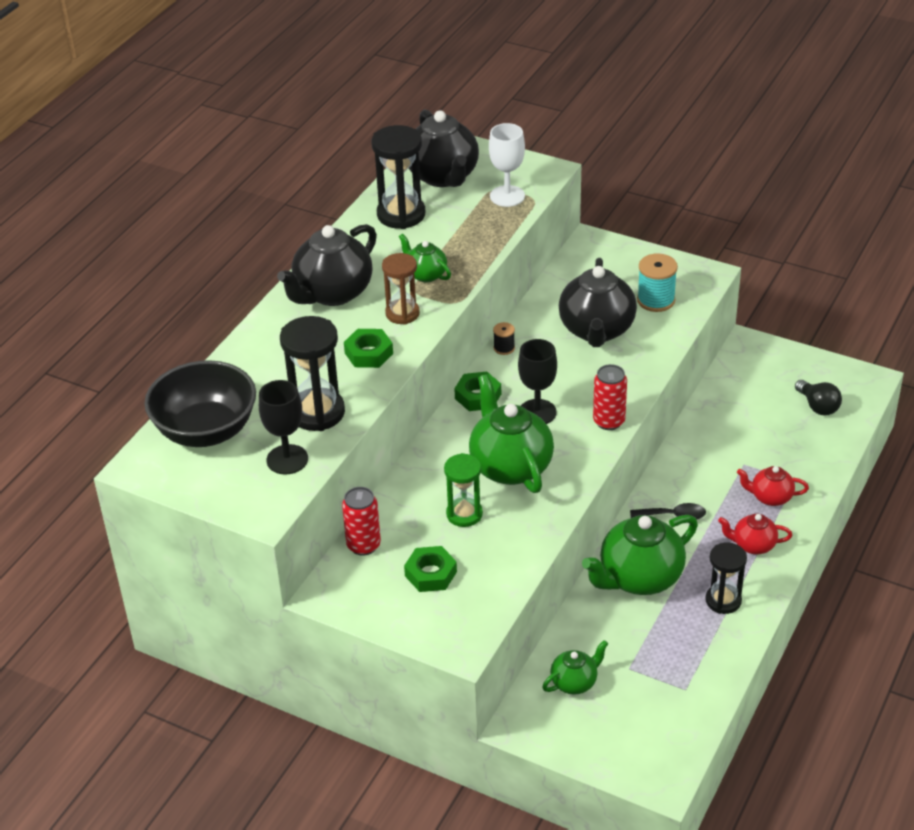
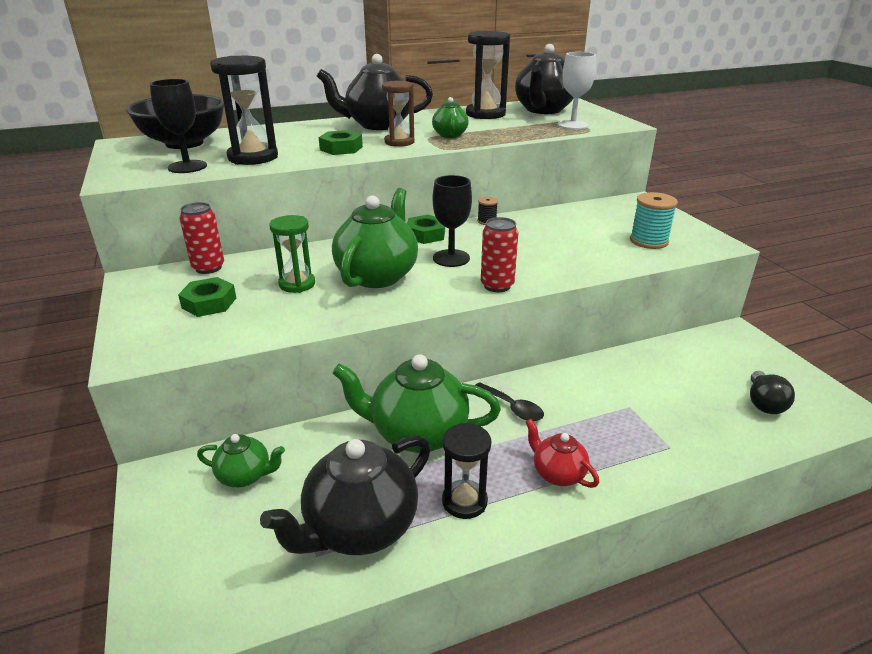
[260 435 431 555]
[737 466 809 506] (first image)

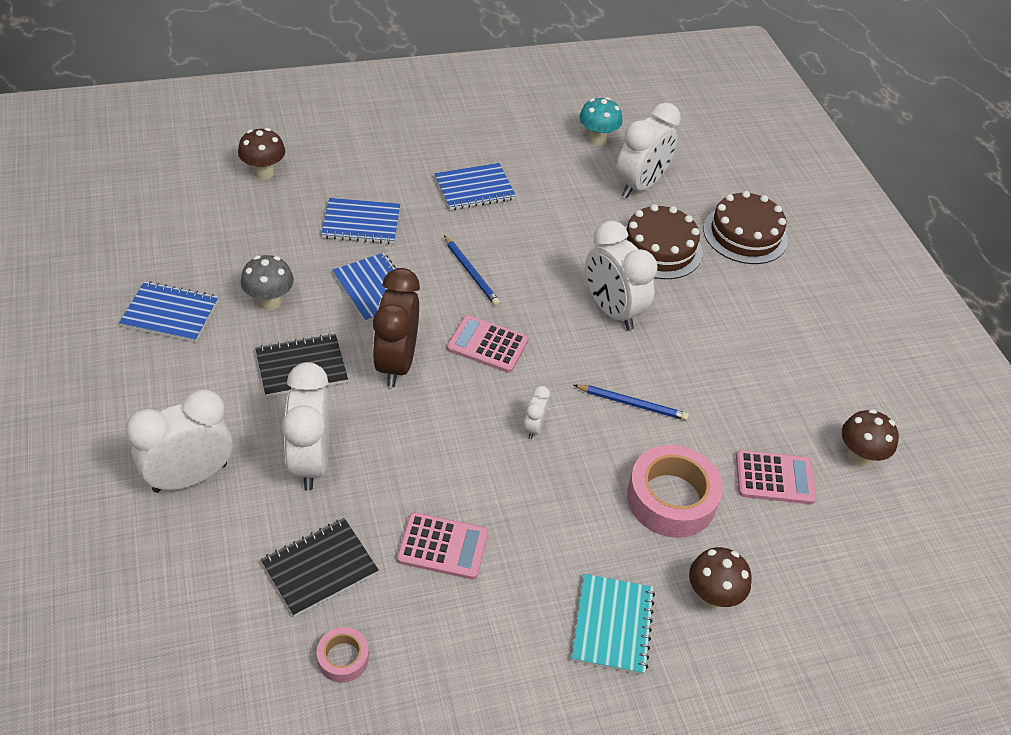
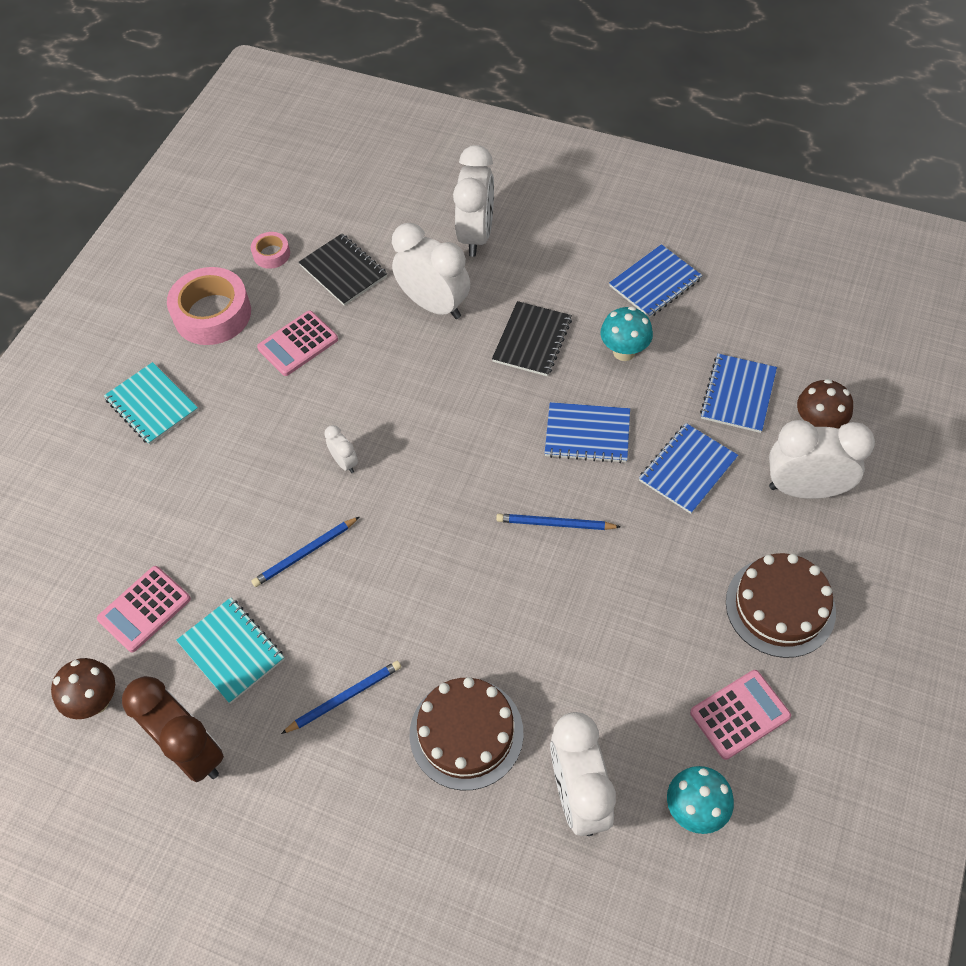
[700 354 777 433]
[726 553 836 658]
[769 420 875 499]
[601 306 653 361]
[122 676 224 782]
[690 670 791 760]
[167 267 251 345]
[299 233 387 306]
[689 547 752 609] (first image)
[176 597 285 704]
[281 661 401 734]

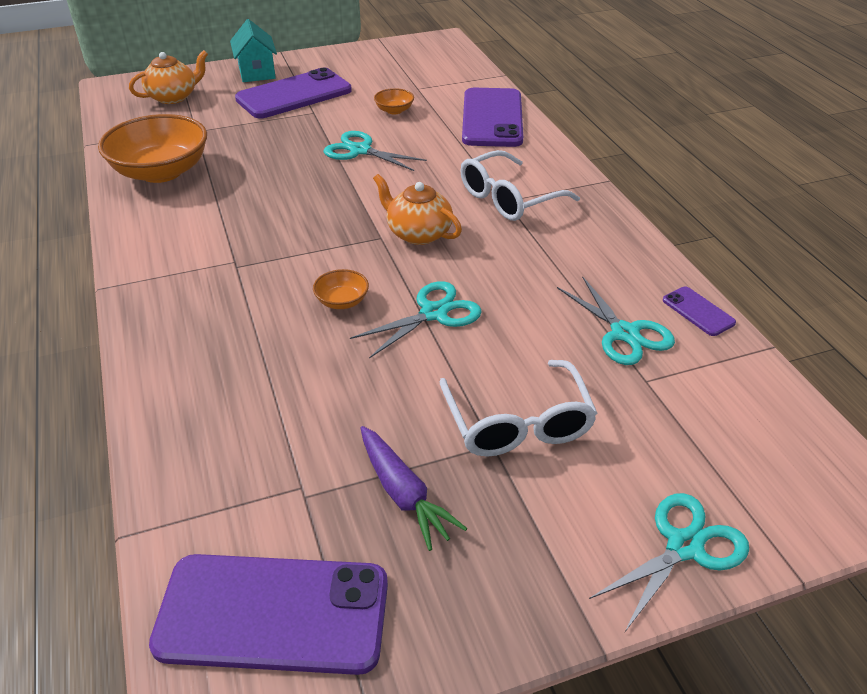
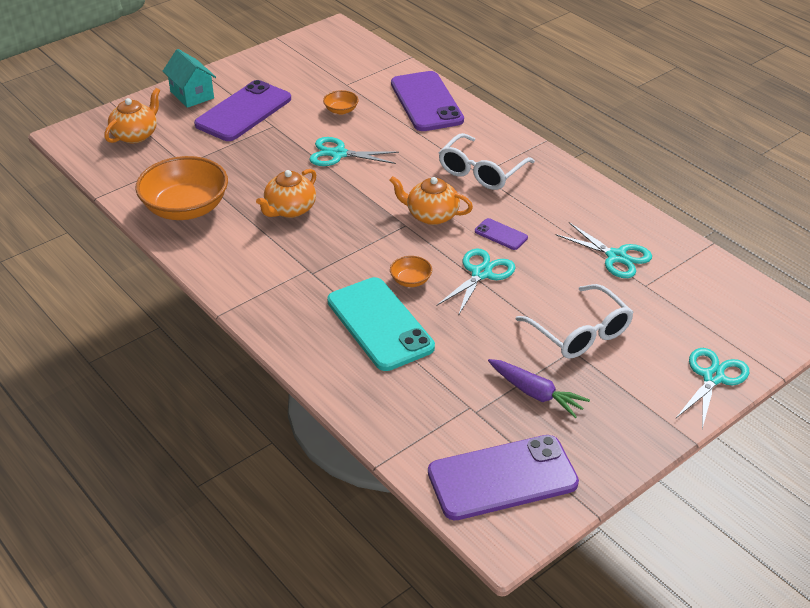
[475 218 528 250]
[256 169 316 218]
[327 277 435 371]

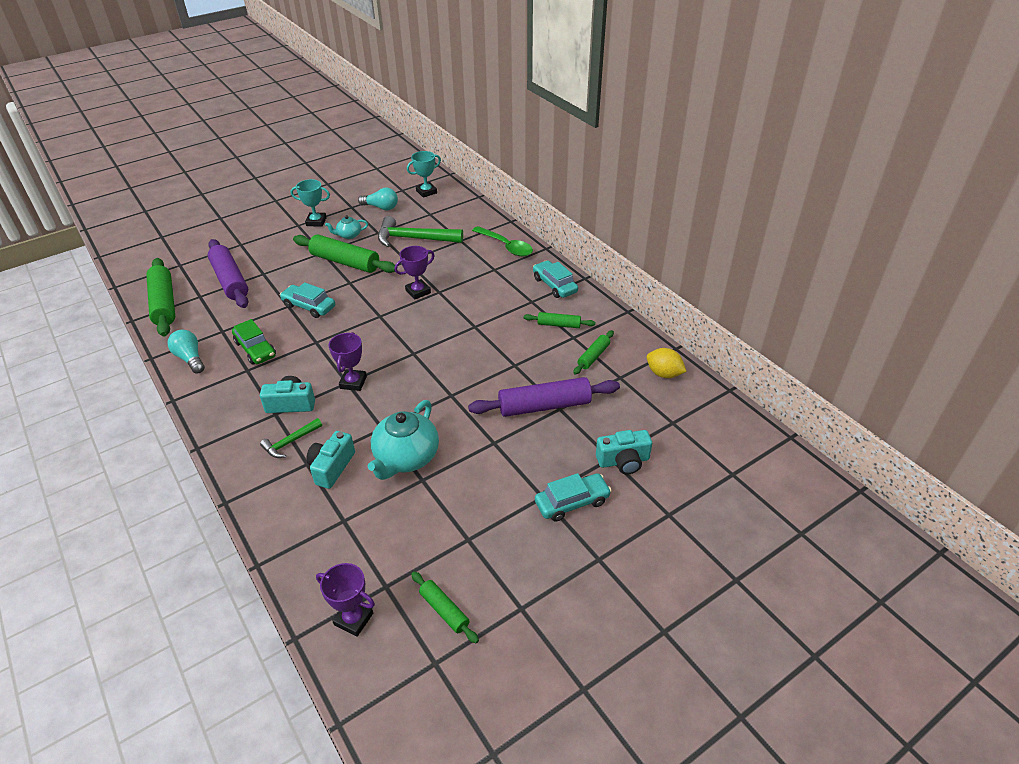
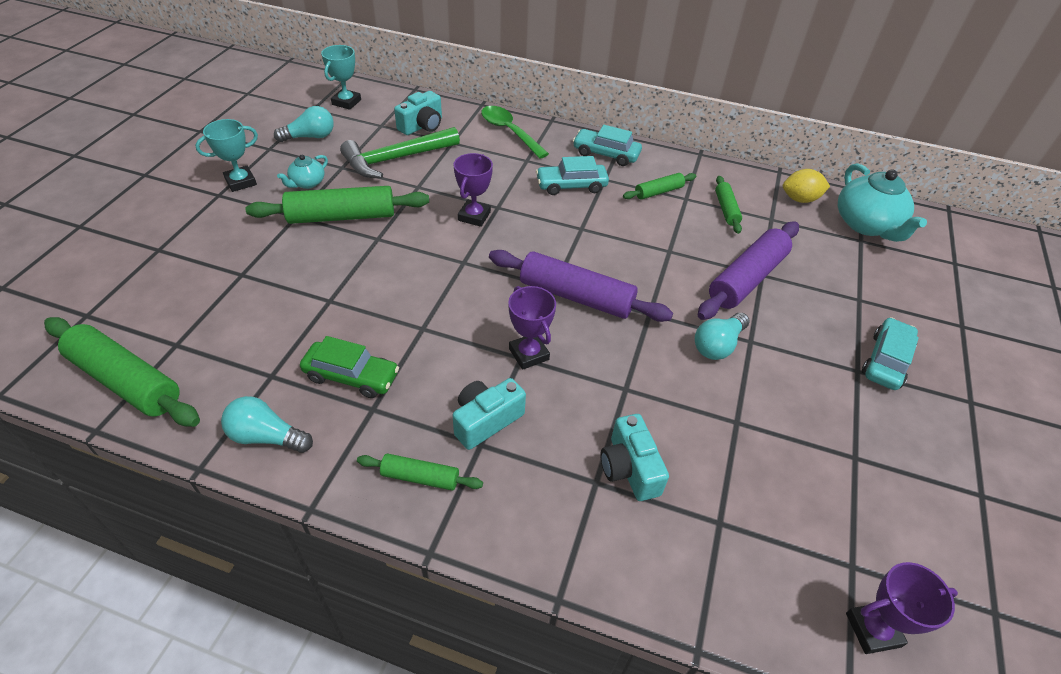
[481 106 549 159]
[489 250 673 322]
[536 156 609 195]
[838 163 927 242]
[260 418 322 458] (first image)
[394 91 442 135]
[357 454 483 490]
[695 313 750 360]

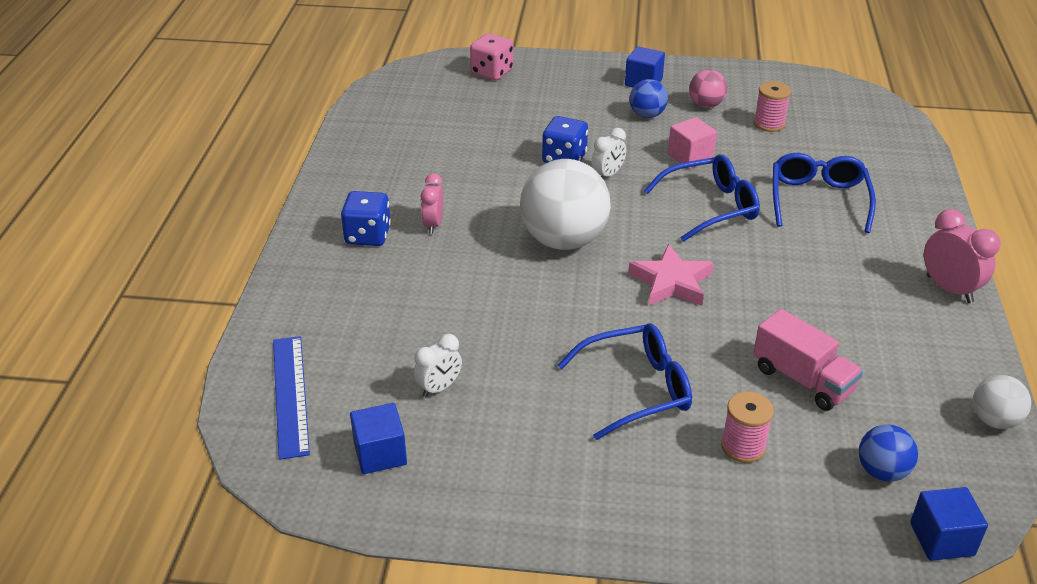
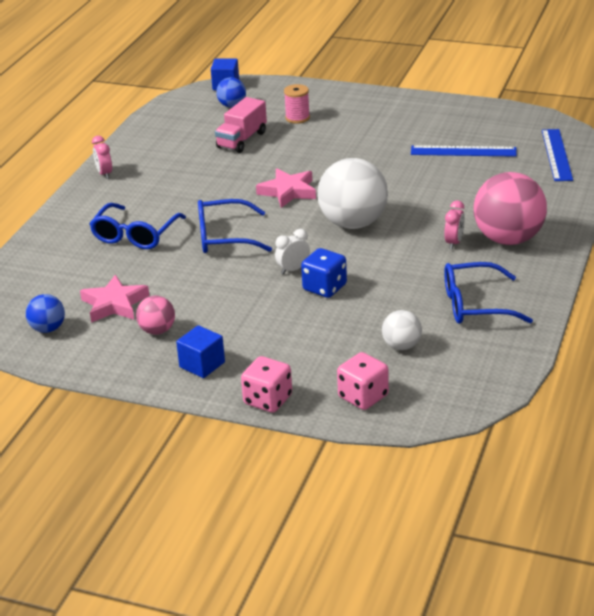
[26 294 65 333]
[80 275 149 323]
[668 117 717 169] (first image)
[474 172 547 245]
[92 136 112 179]
[215 97 267 153]
[444 262 533 324]
[411 145 517 157]
[382 310 422 350]
[350 403 407 474] (first image)
[241 356 292 413]

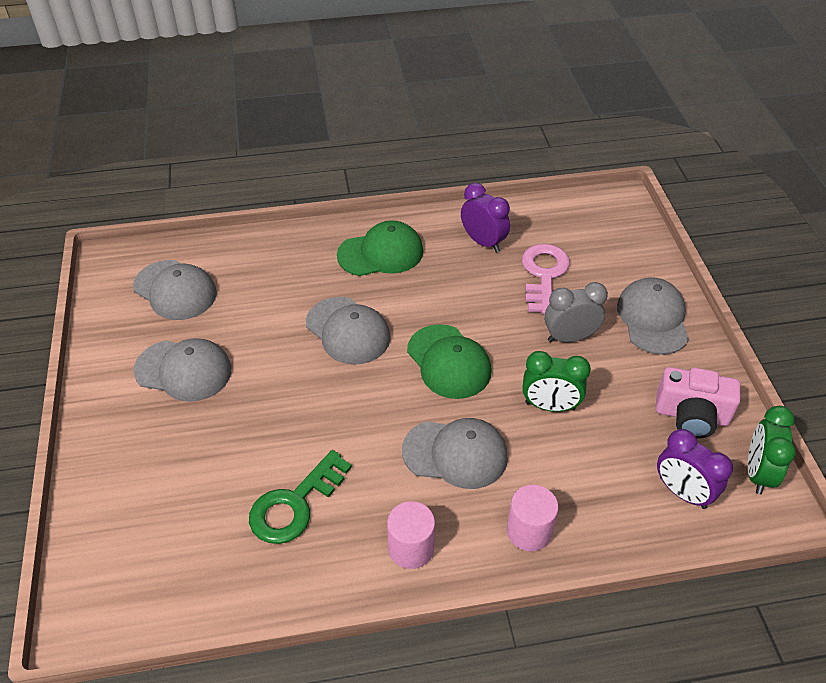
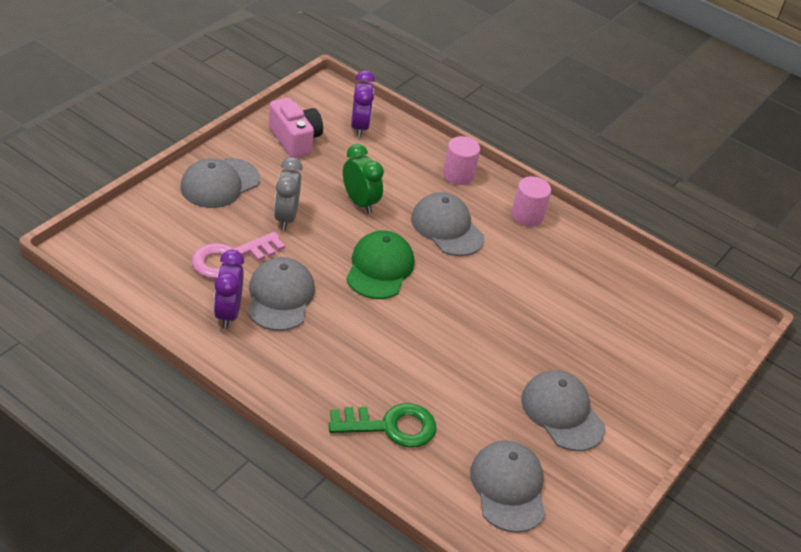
[337 220 423 276] (first image)
[274 157 303 230]
[248 257 315 331]
[748 406 796 495] (first image)
[328 403 436 448]

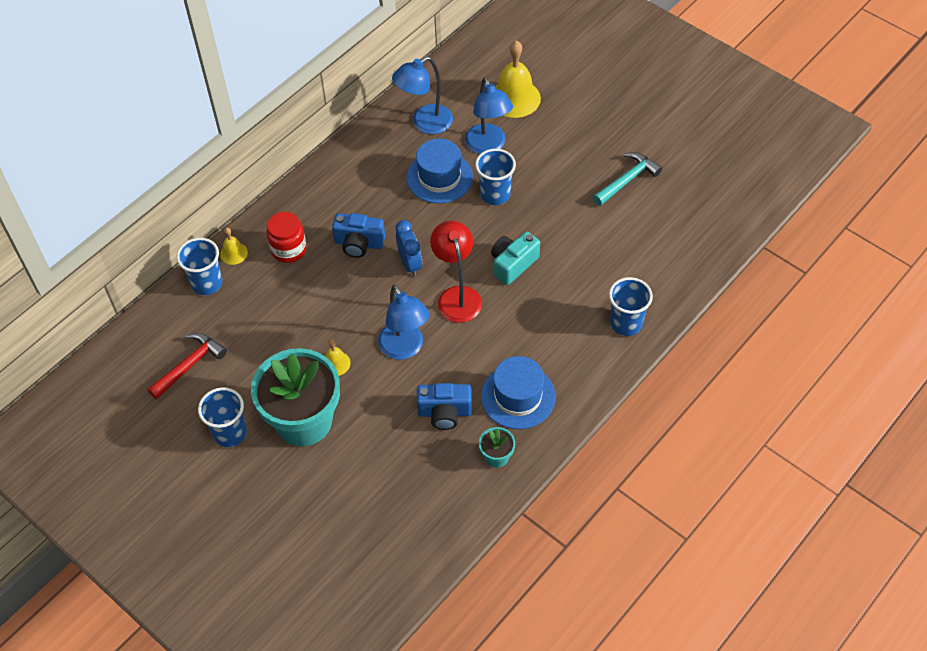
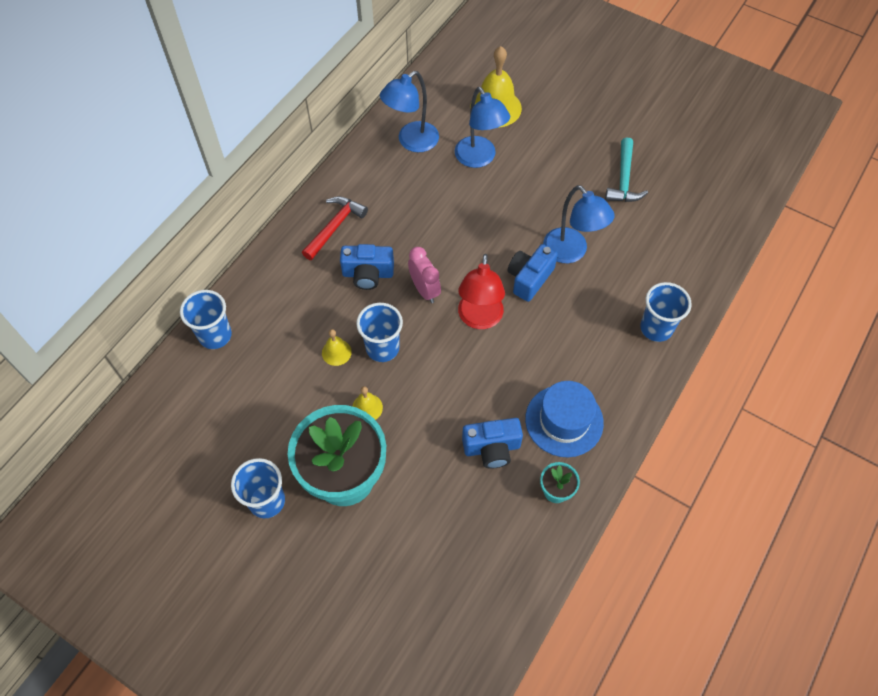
[406 139 473 203] (first image)
[356 303 403 362]
[605 137 648 202]
[266 212 306 263] (first image)
[408 247 441 303]
[458 254 505 329]
[322 329 352 366]
[508 244 558 302]
[543 185 615 263]
[302 196 368 260]

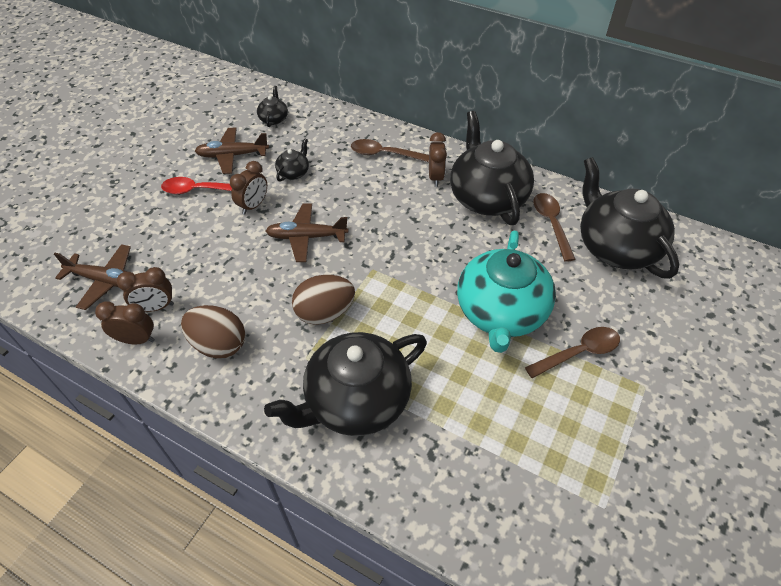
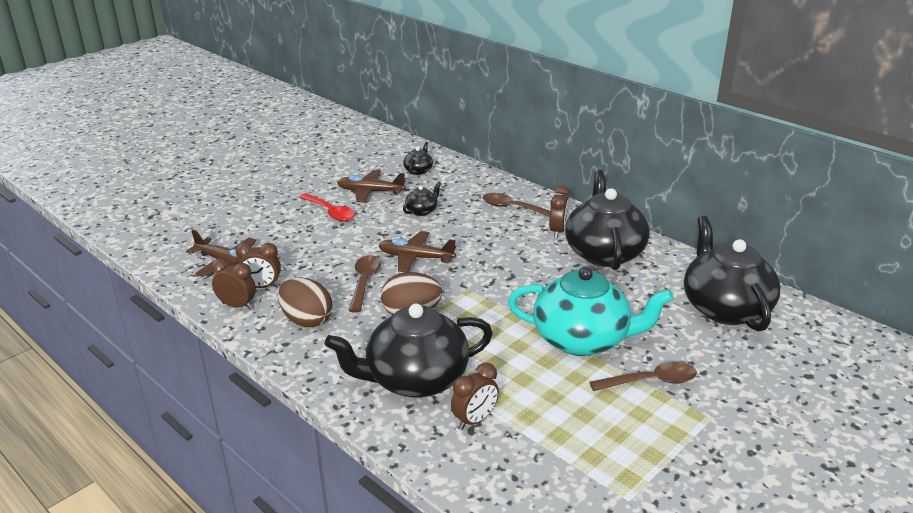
[451 363 499 430]
[300 193 355 222]
[349 255 381 313]
[508 267 674 356]

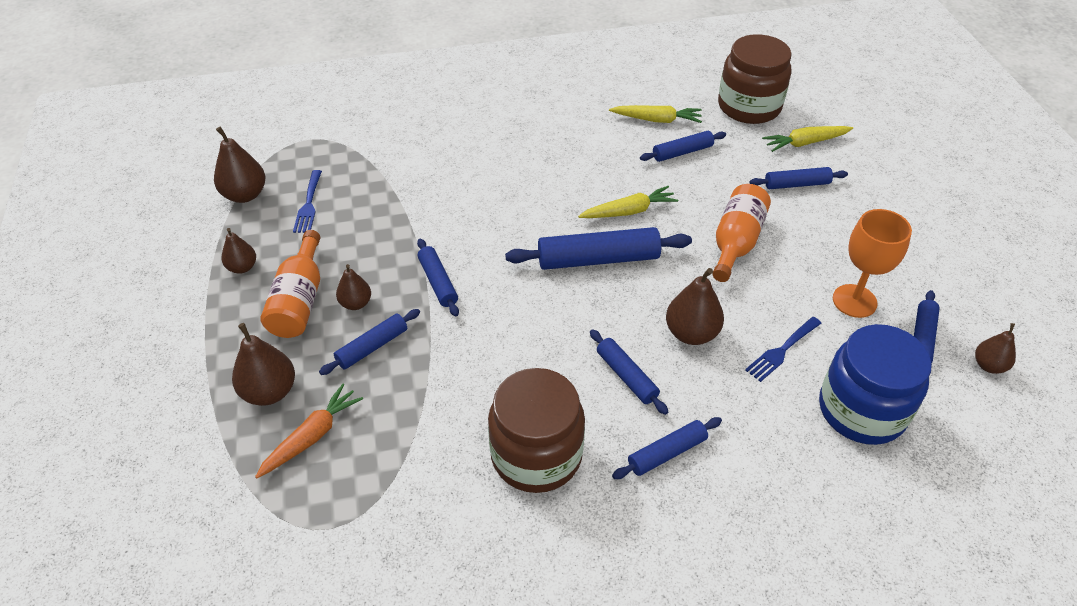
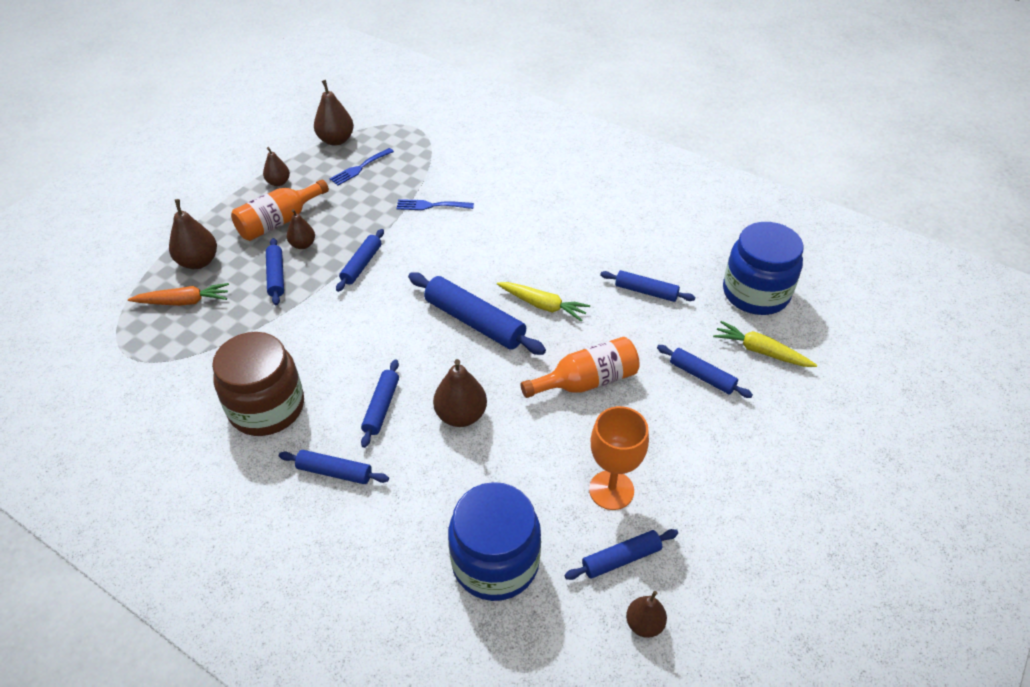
[723 222 804 315]
[609 105 702 123] (first image)
[266 238 284 305]
[396 199 474 210]

